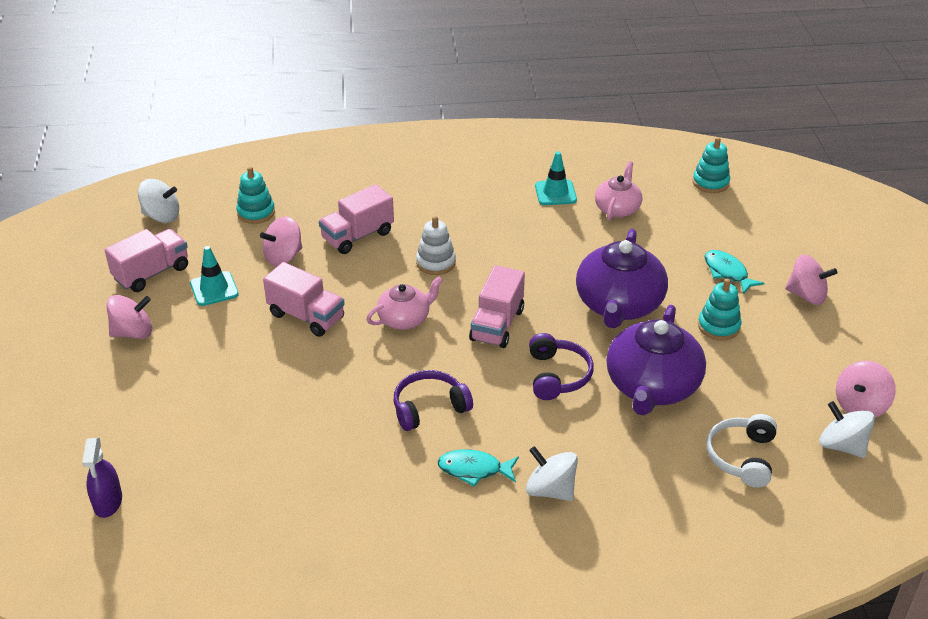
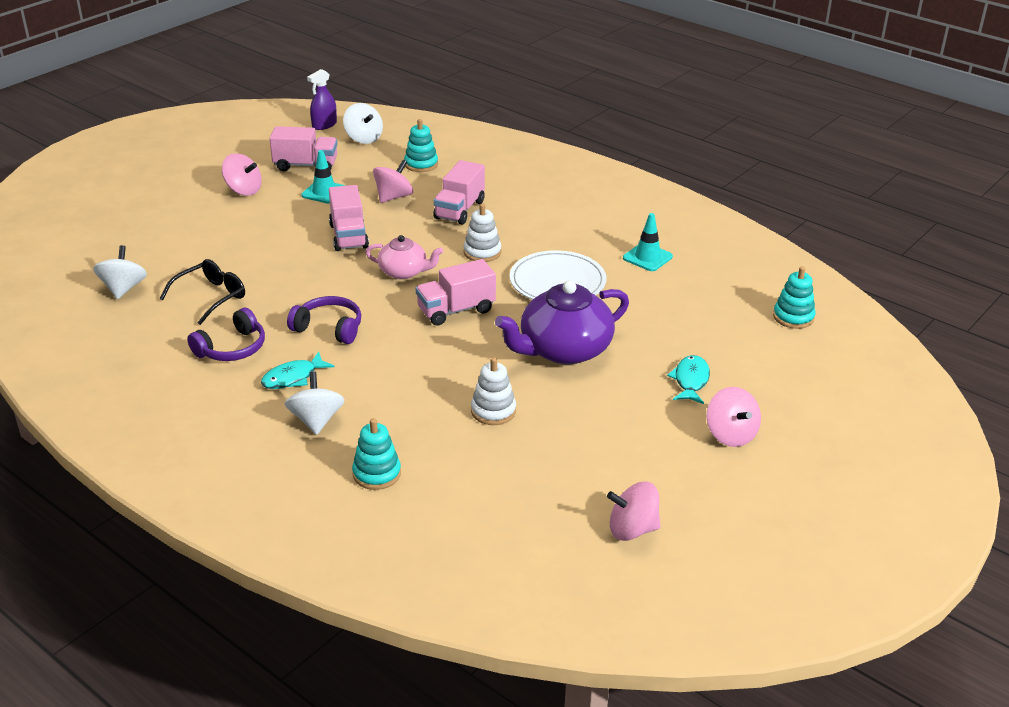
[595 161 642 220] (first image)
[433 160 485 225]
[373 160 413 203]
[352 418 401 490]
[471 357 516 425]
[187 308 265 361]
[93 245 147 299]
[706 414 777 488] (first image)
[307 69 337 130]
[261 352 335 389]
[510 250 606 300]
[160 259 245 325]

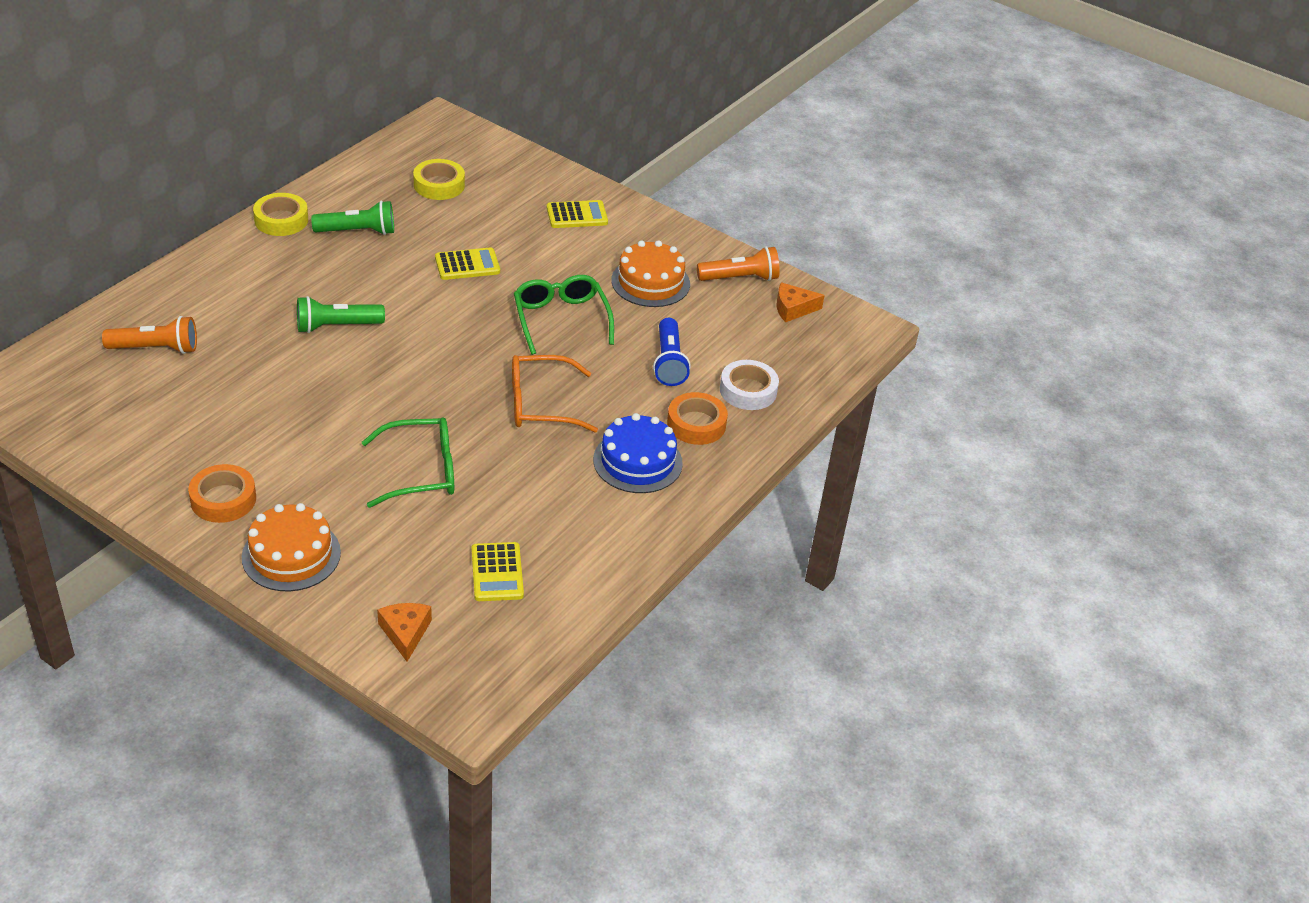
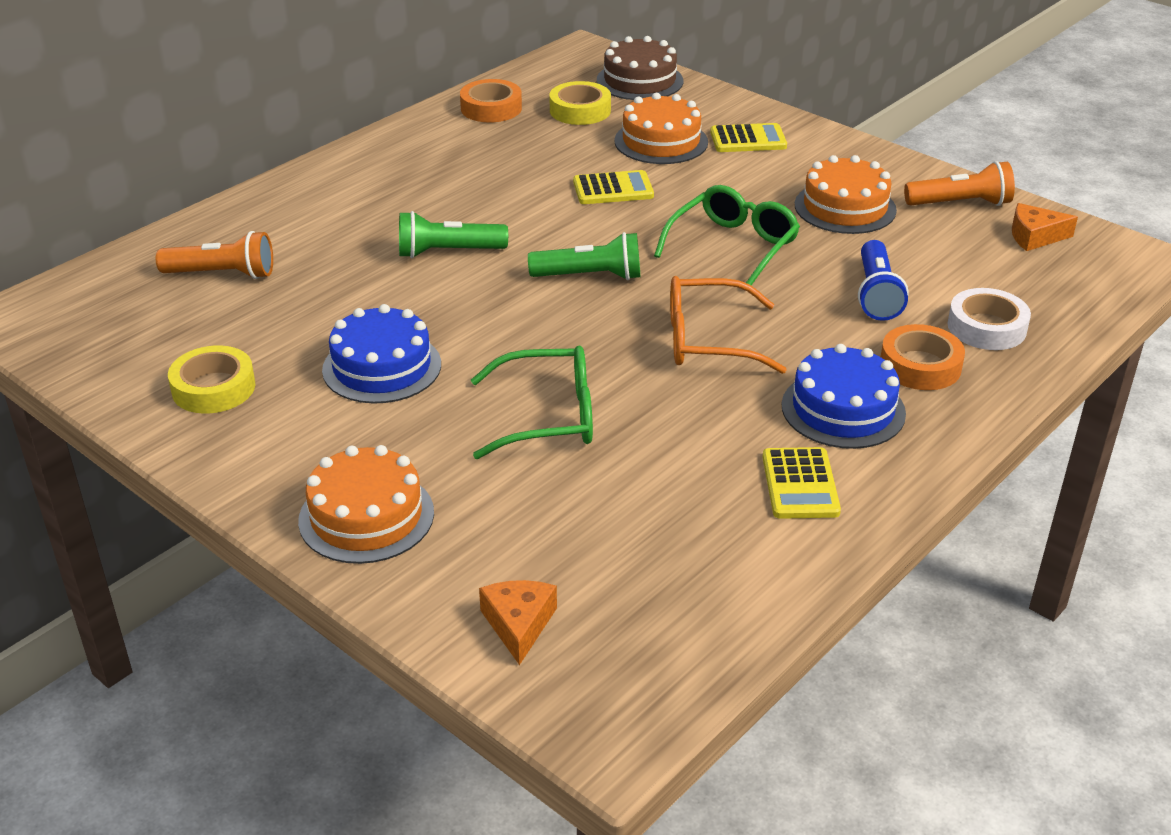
[168 345 255 414]
[528 232 640 280]
[654 185 800 285]
[460 79 522 122]
[762 447 841 519]
[597 36 683 100]
[614 93 708 164]
[322 304 441 404]

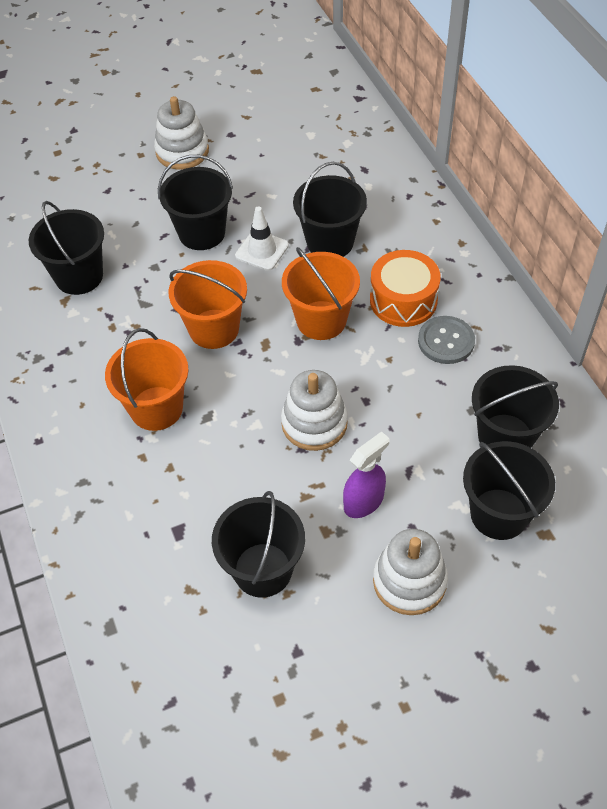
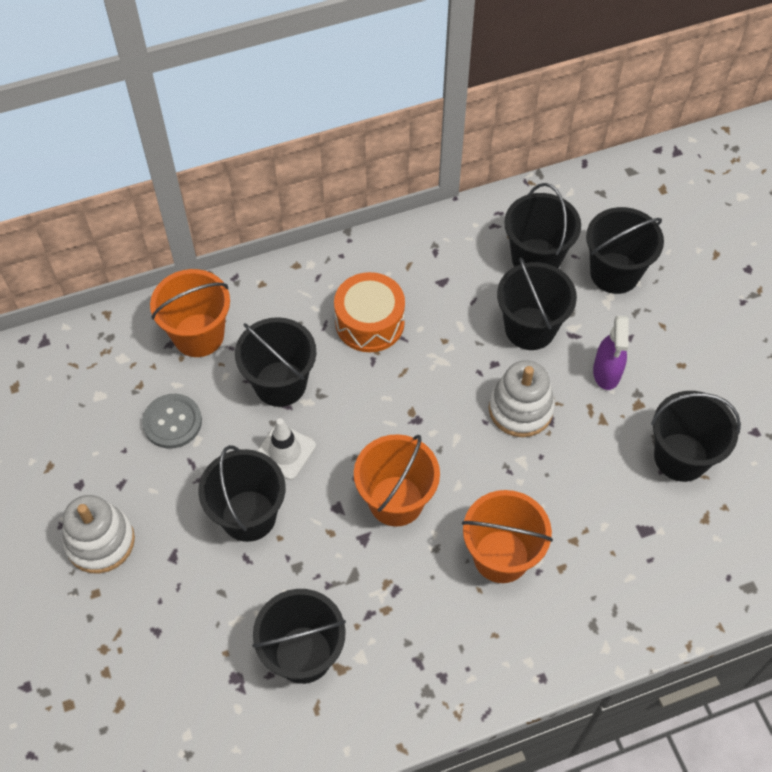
[150 269 230 357]
[142 394 202 449]
[593 316 629 390]
[373 529 448 615] (first image)
[497 257 577 350]

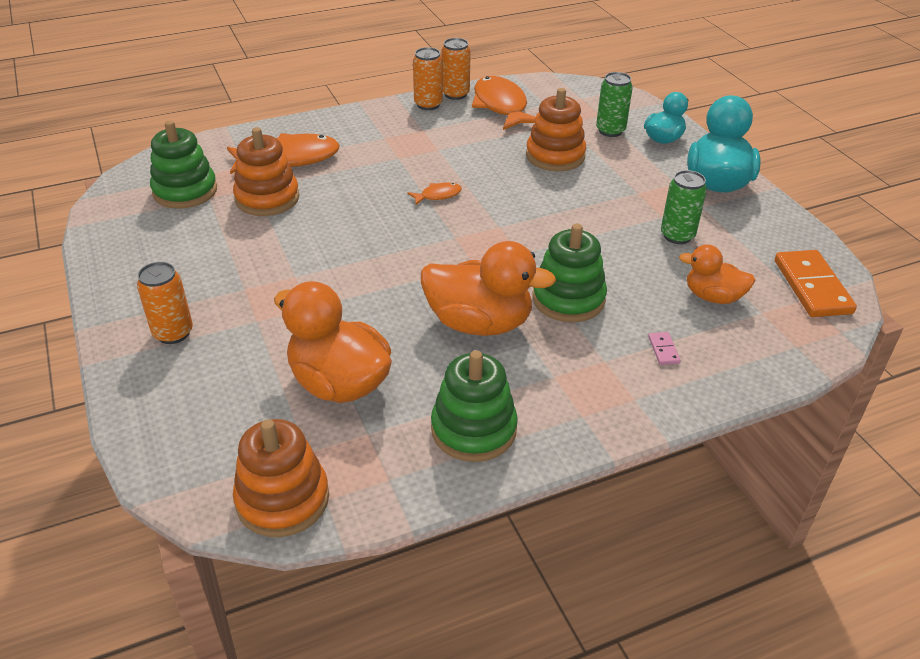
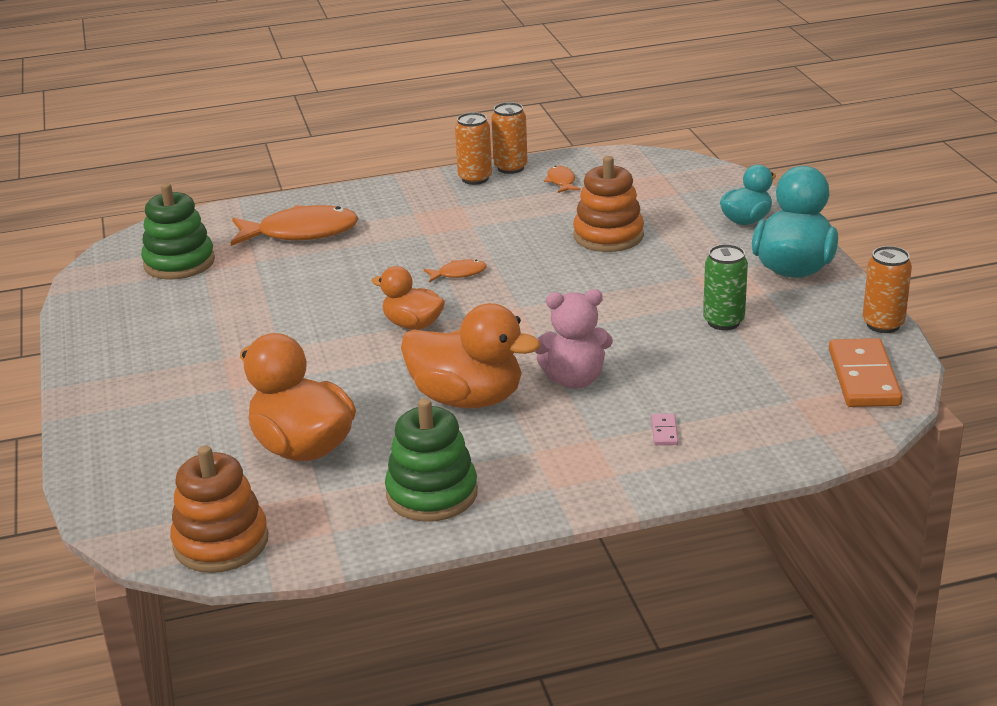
[596 72 633 137] (first image)
[544 166 581 193]
[233 127 300 216] (first image)
[535 289 613 389]
[372 266 445 330]
[862 246 912 333]

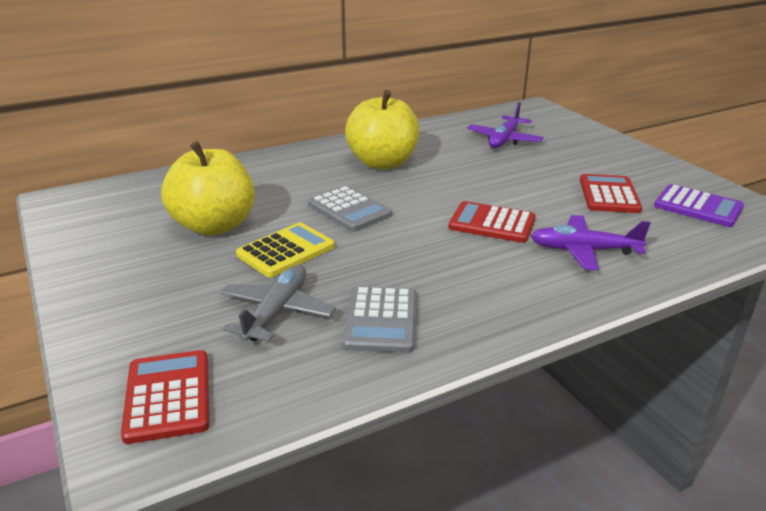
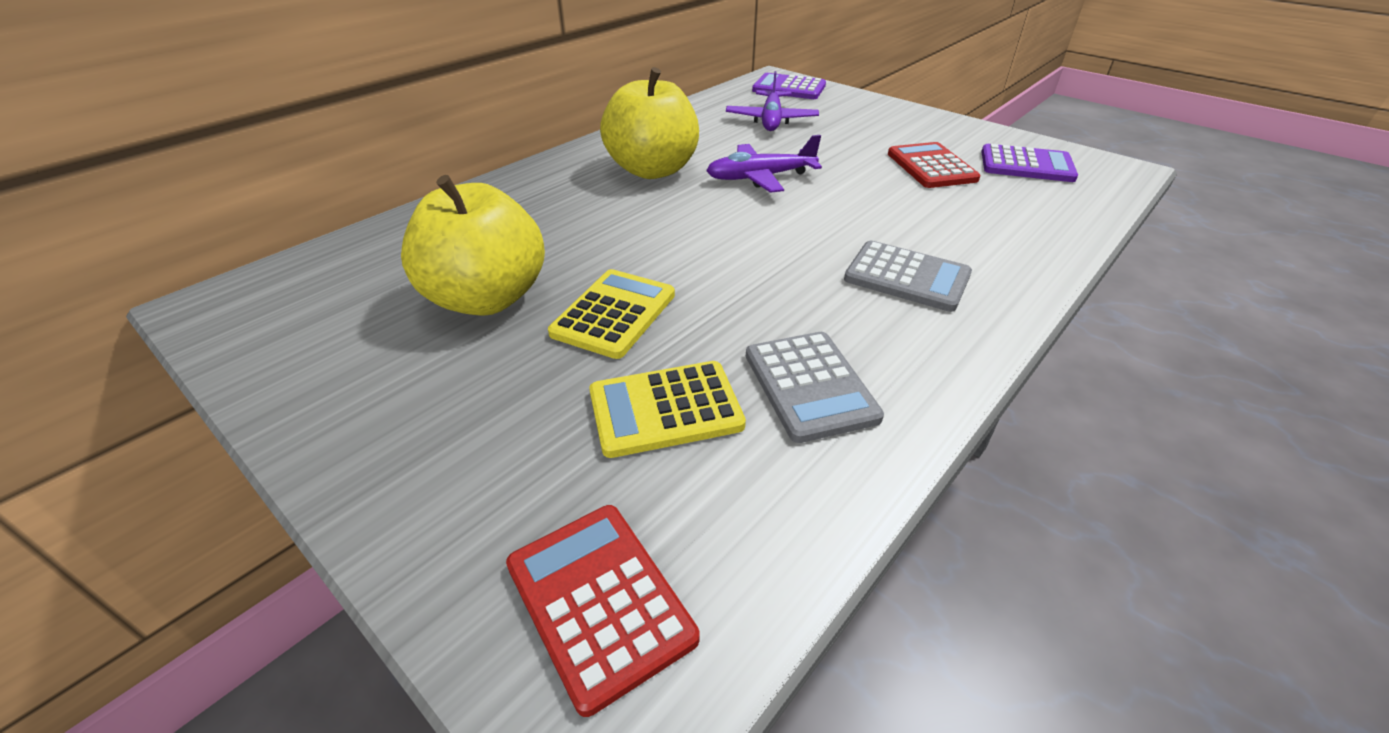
[844 241 972 312]
[448 201 535 243] (first image)
[706 135 822 193]
[589 361 746 458]
[752 73 826 99]

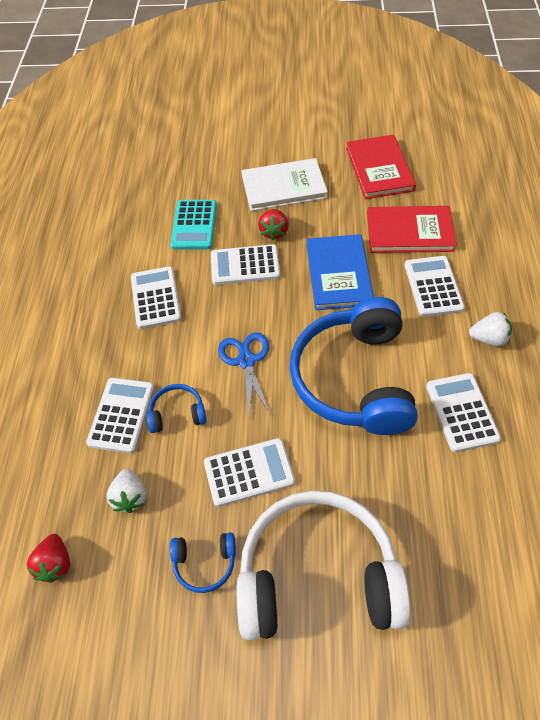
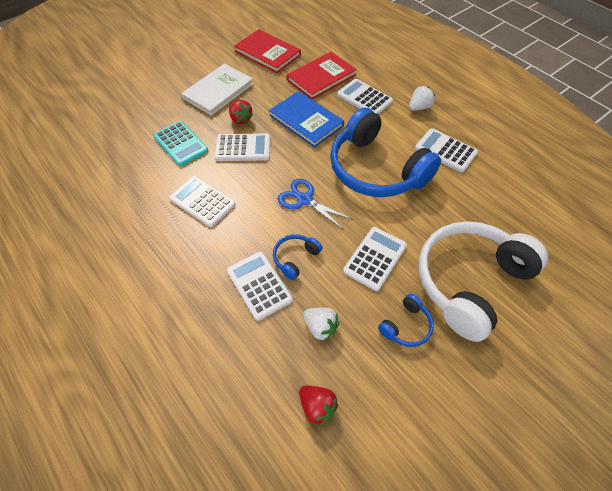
[215 134 270 161]

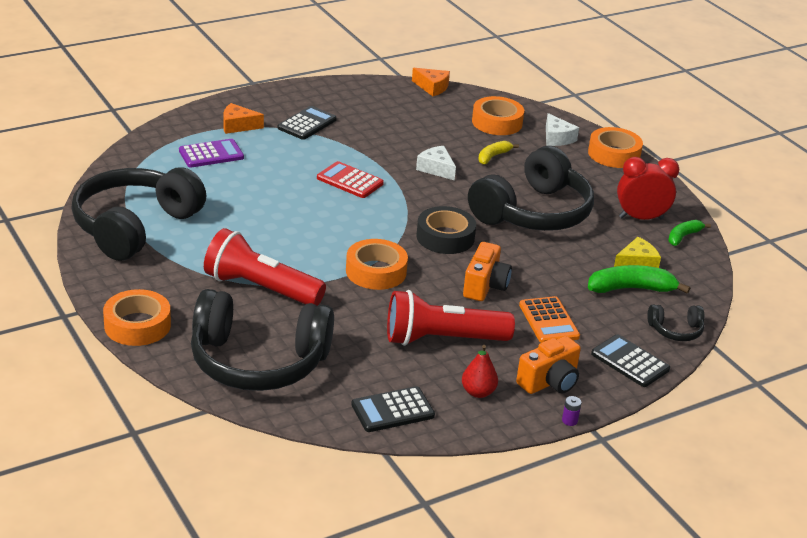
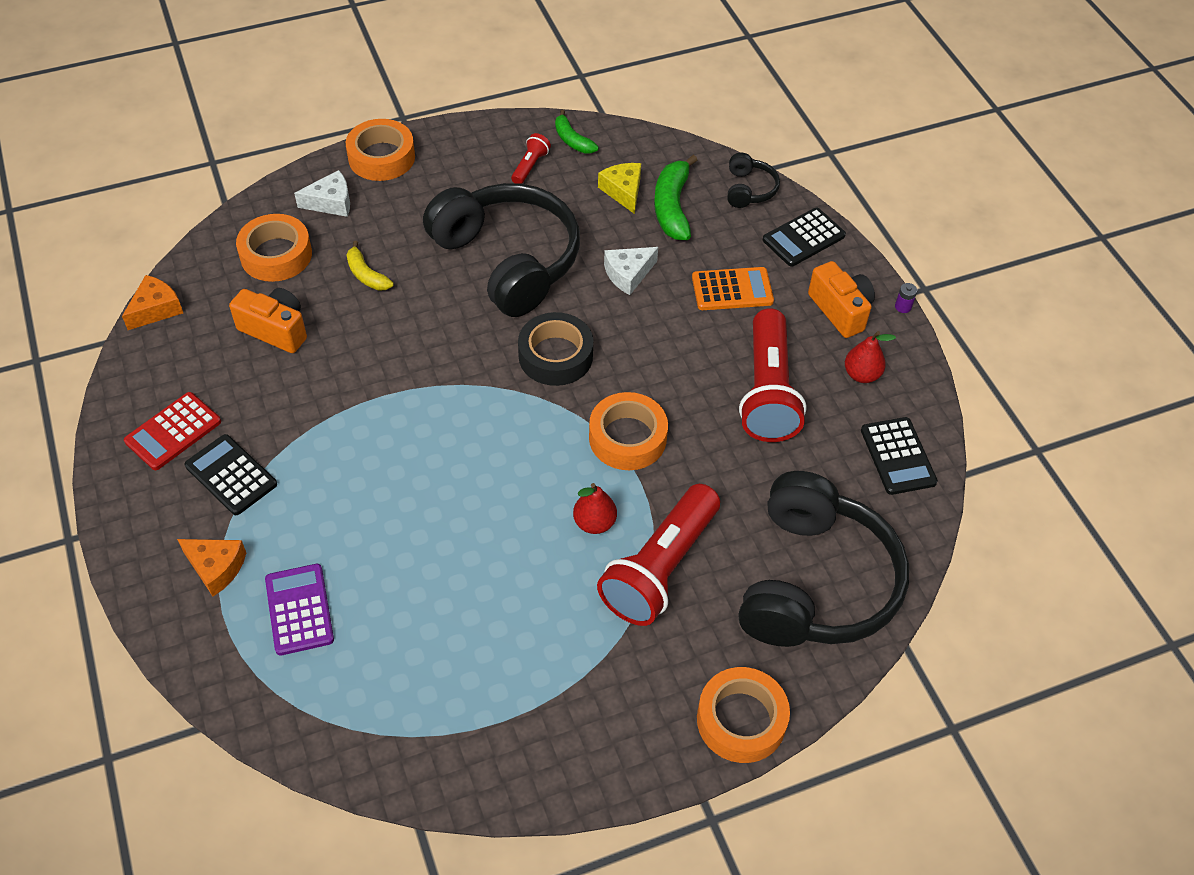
[177 539 246 596]
[604 247 658 295]
[511 133 551 184]
[124 392 221 470]
[71 167 206 261] (first image)
[229 288 307 353]
[573 483 617 534]

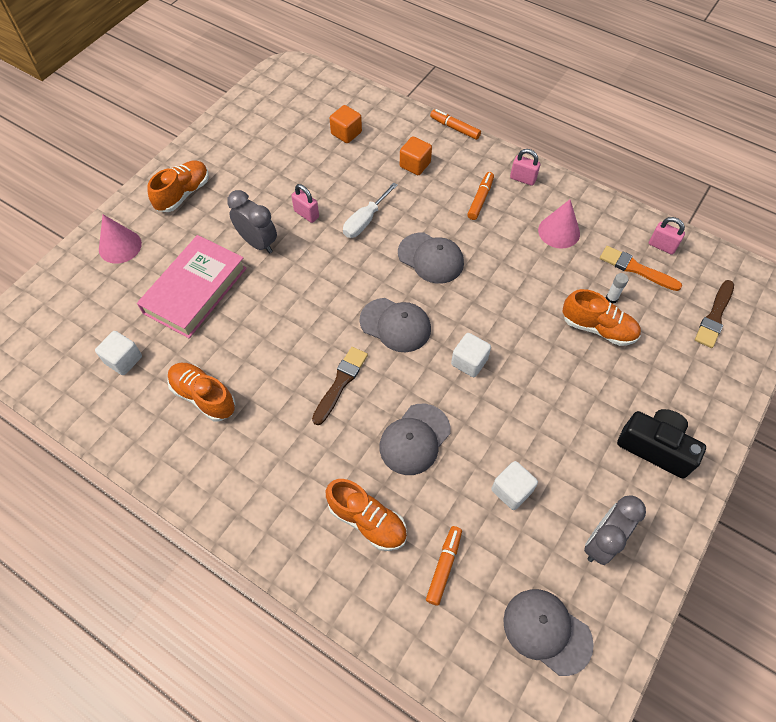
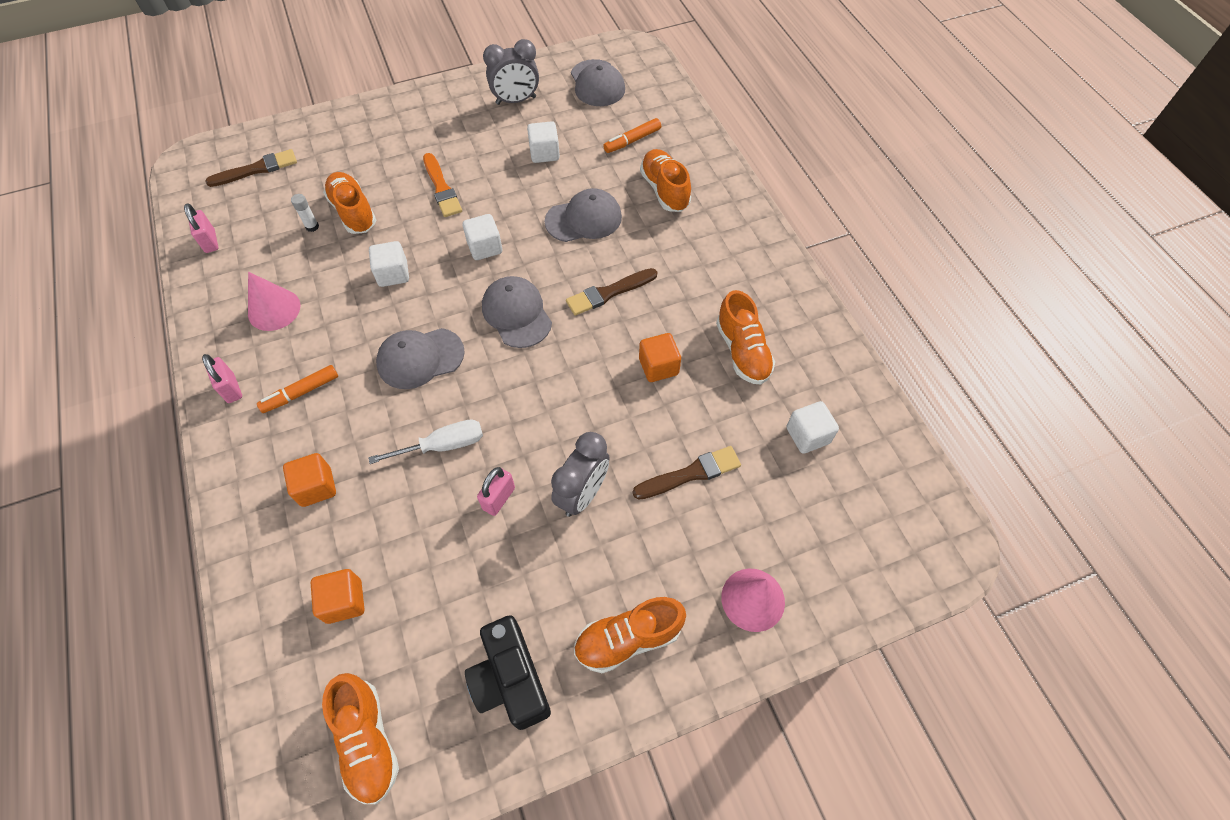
[430 109 481 140] (first image)
[477 467 515 516]
[551 432 610 517]
[376 328 465 389]
[633 446 741 500]
[423 153 462 217]
[465 615 551 730]
[369 241 409 287]
[639 333 681 382]
[322 673 399 804]

